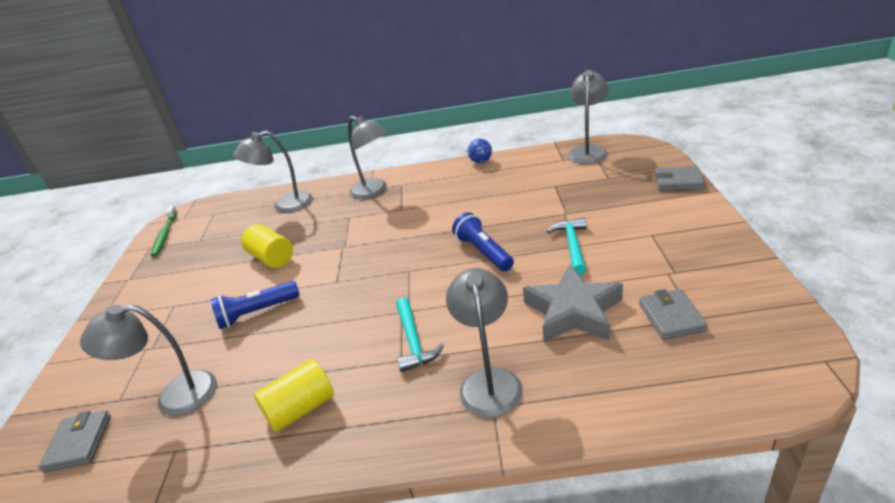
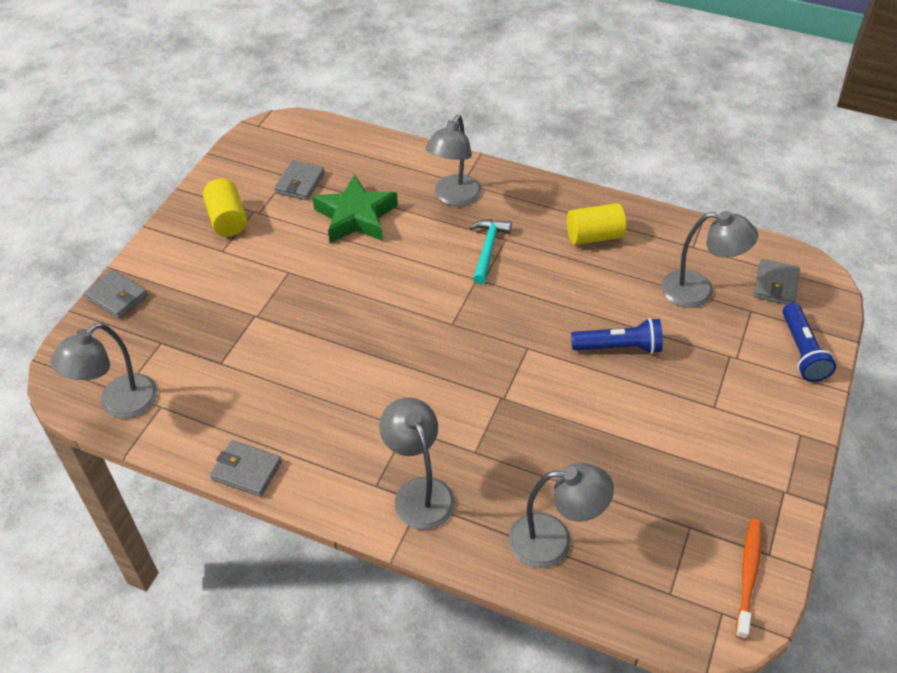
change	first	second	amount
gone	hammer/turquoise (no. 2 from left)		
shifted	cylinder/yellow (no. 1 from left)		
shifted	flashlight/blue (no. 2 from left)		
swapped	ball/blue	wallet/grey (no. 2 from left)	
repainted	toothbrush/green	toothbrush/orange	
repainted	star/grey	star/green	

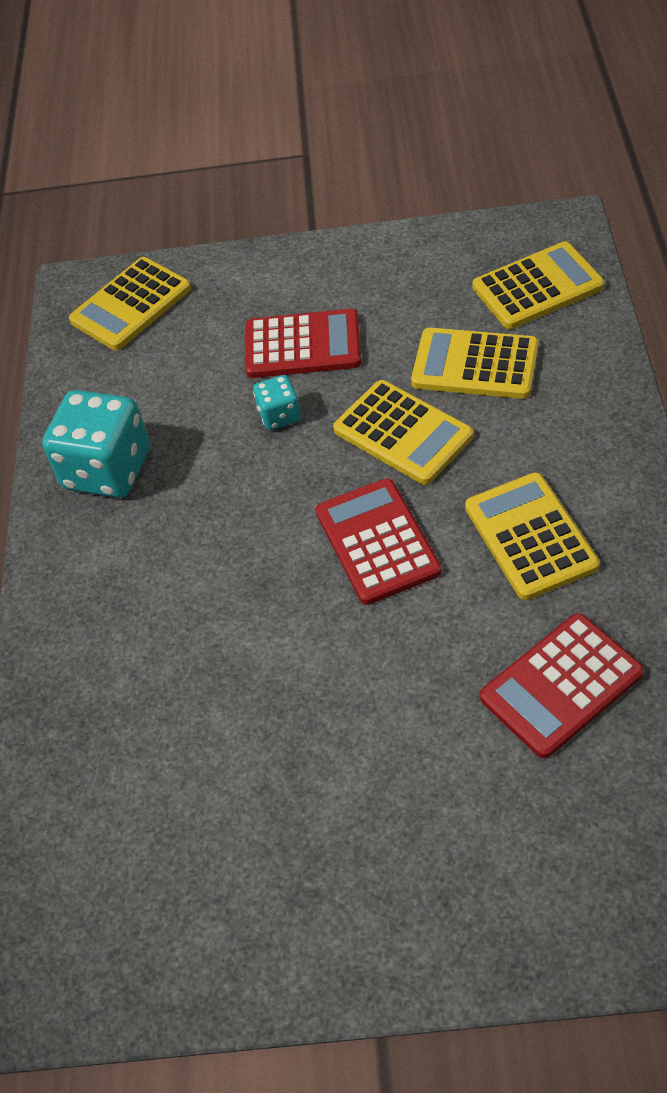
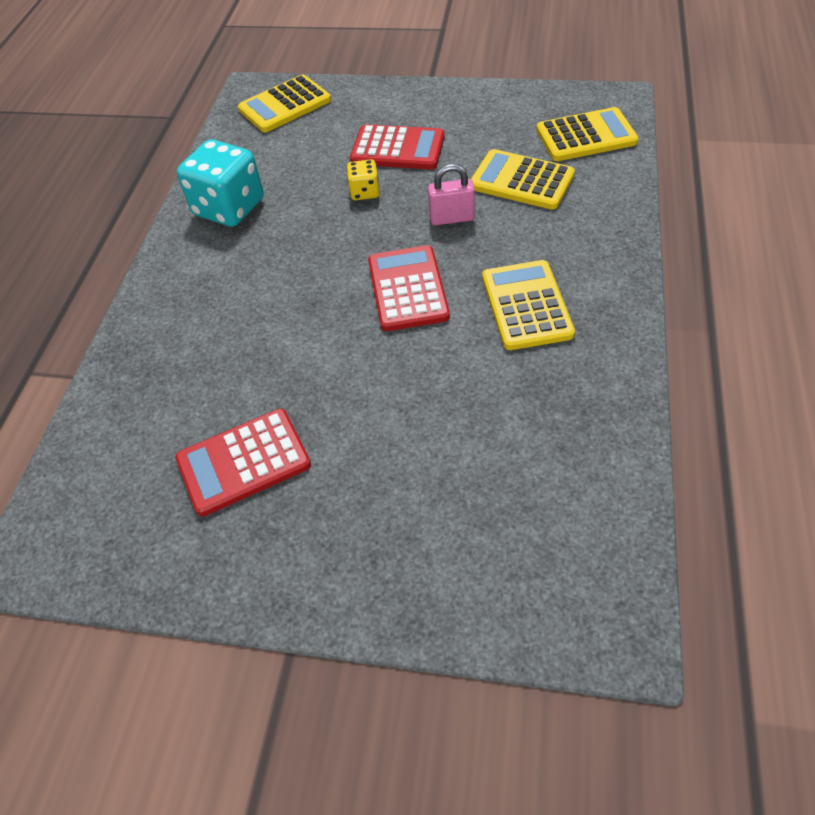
change	first	second	amount
shifted	calculator/red (no. 3 from left in the first image)	calculator/red (no. 1 from left)	
swapped	calculator/yellow (no. 2 from left)	padlock/pink	
repainted	dice/turquoise (no. 2 from left)	dice/yellow	

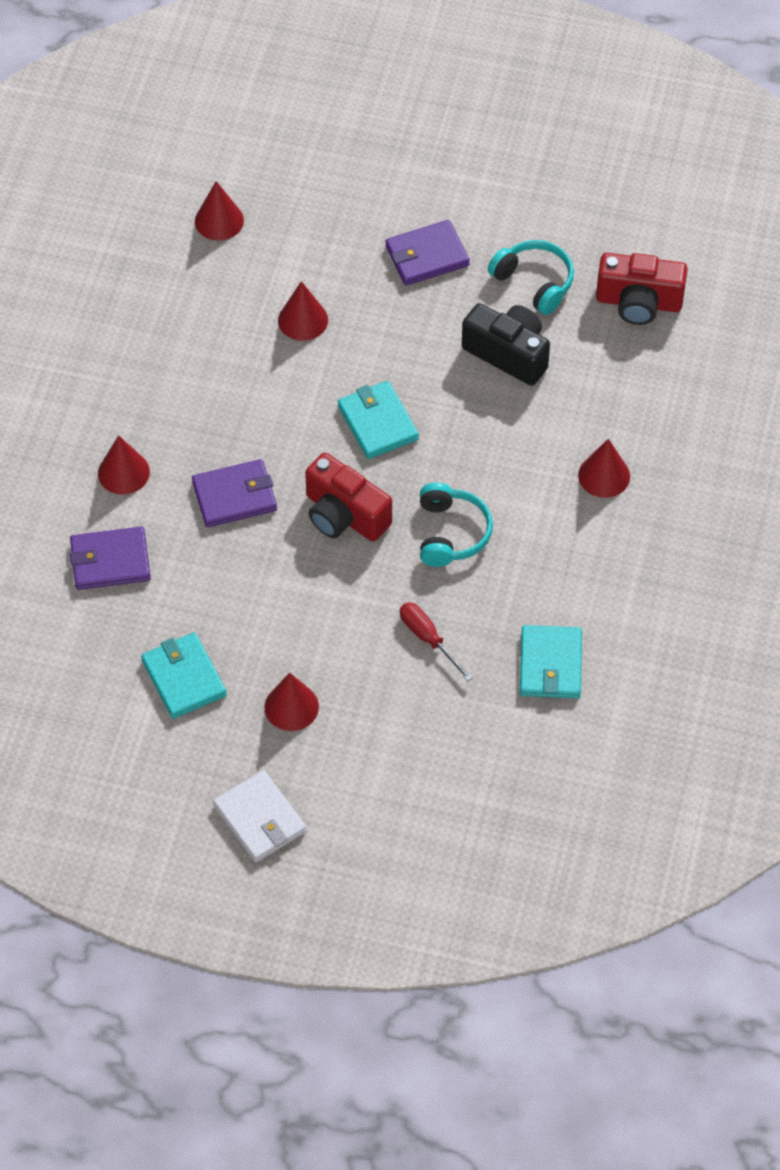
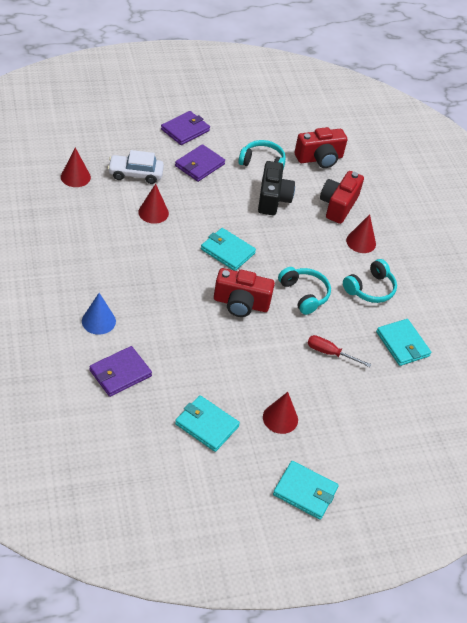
change	first	second	amount
new		car/white	
new		camera/red (no. 3 from left)	
new		headphones/turquoise (no. 3 from left)	
shifted	wallet/purple (no. 2 from left)		
repainted	cone/red (no. 1 from left)	cone/blue	
repainted	wallet/white	wallet/turquoise (no. 3 from left)	
rotated	camera/black		90 degrees clockwise

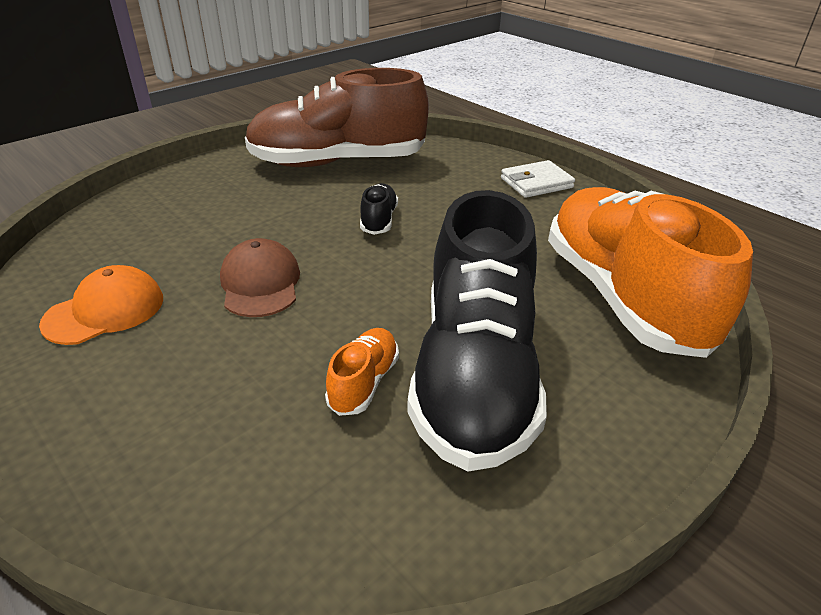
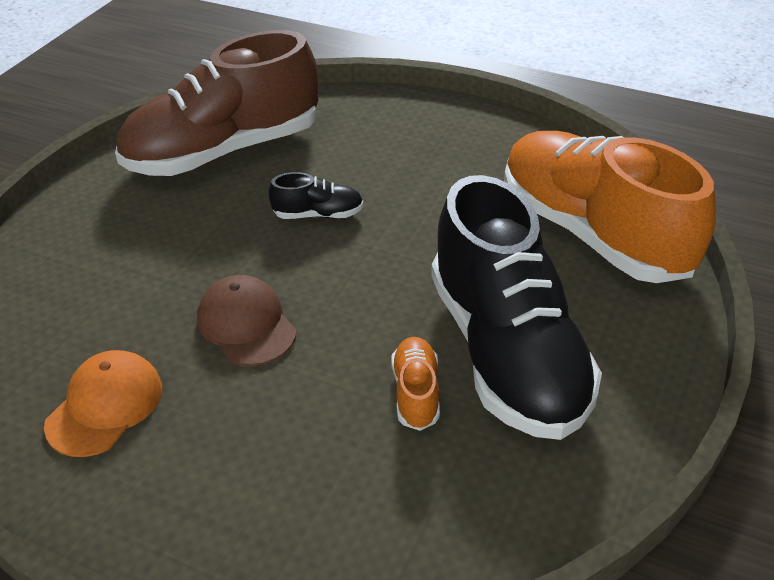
change	first	second	amount
gone	wallet/white		
rotated	shoe/black (no. 1 from left)		105 degrees clockwise

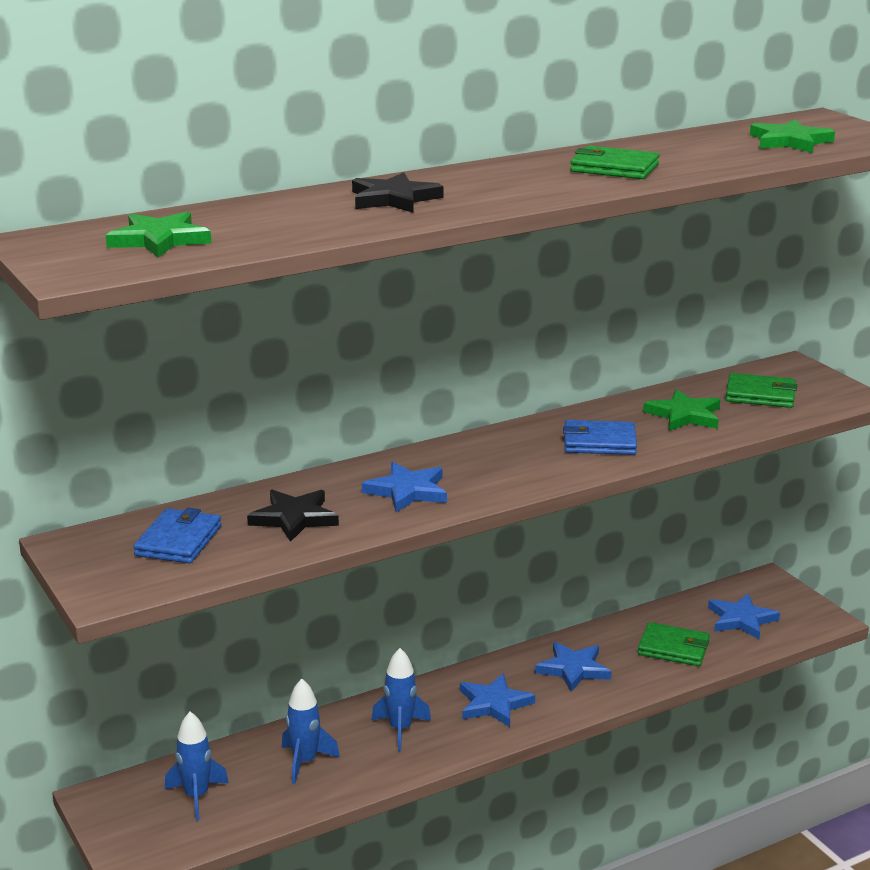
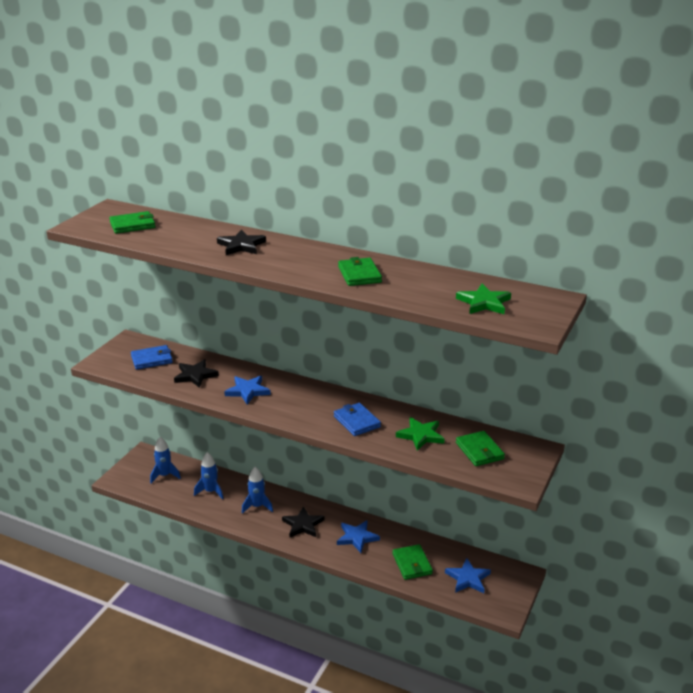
change	first	second	amount
swapped	star/green (no. 1 from left)	wallet/green (no. 1 from left)	
repainted	star/blue (no. 2 from left)	star/black (no. 3 from left)	

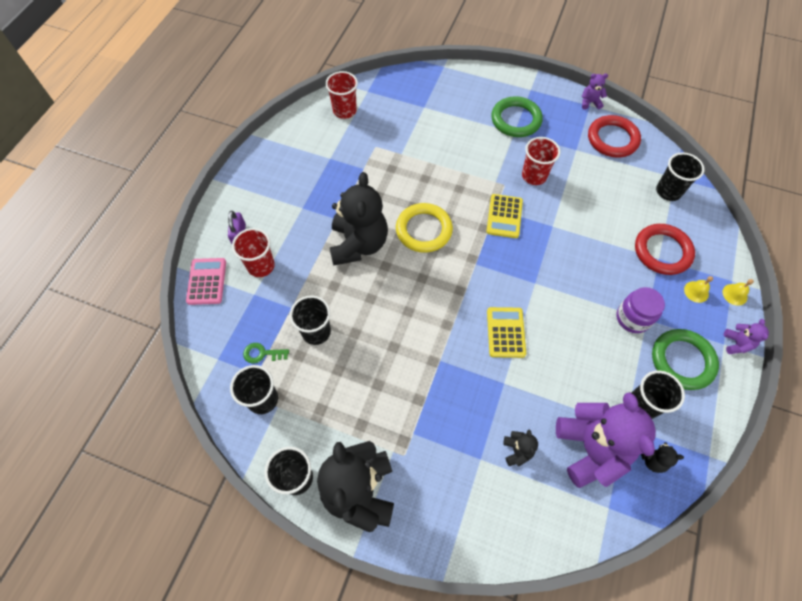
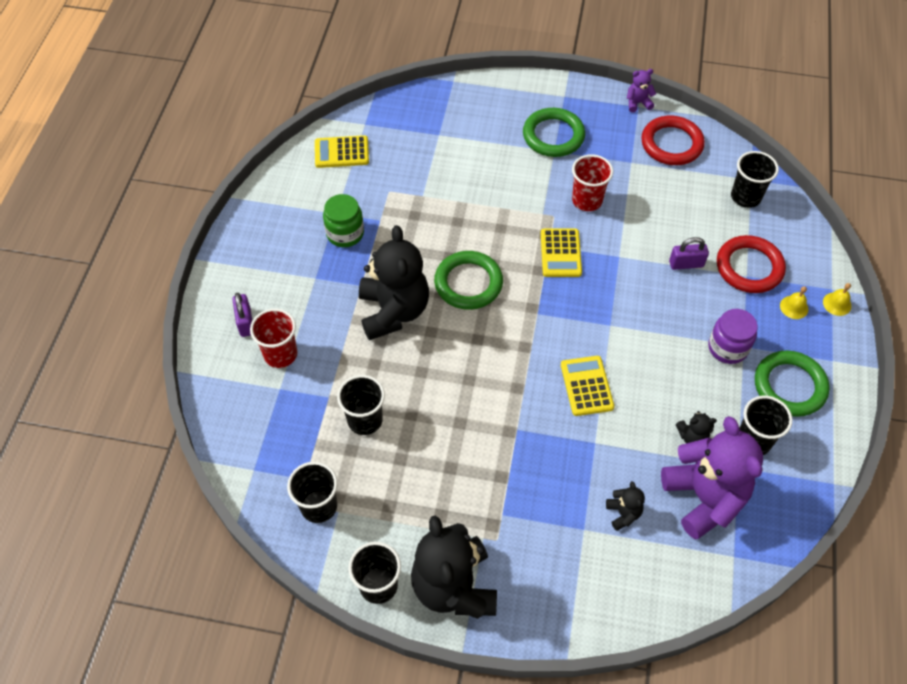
change	first	second	amount
gone	calculator/pink		
gone	key/green		
gone	teddy bear/purple (no. 3 from left)		
new		jar/green	
new		padlock/purple (no. 2 from left)	
shifted	teddy bear/black (no. 4 from left)		
swapped	cup/red (no. 2 from left)	calculator/yellow (no. 1 from left)	
repainted	ring/yellow	ring/green (no. 1 from left)	

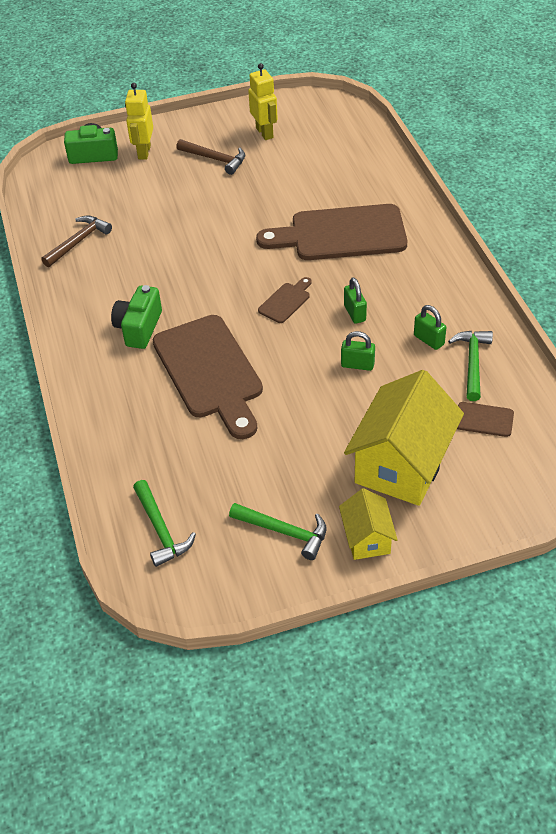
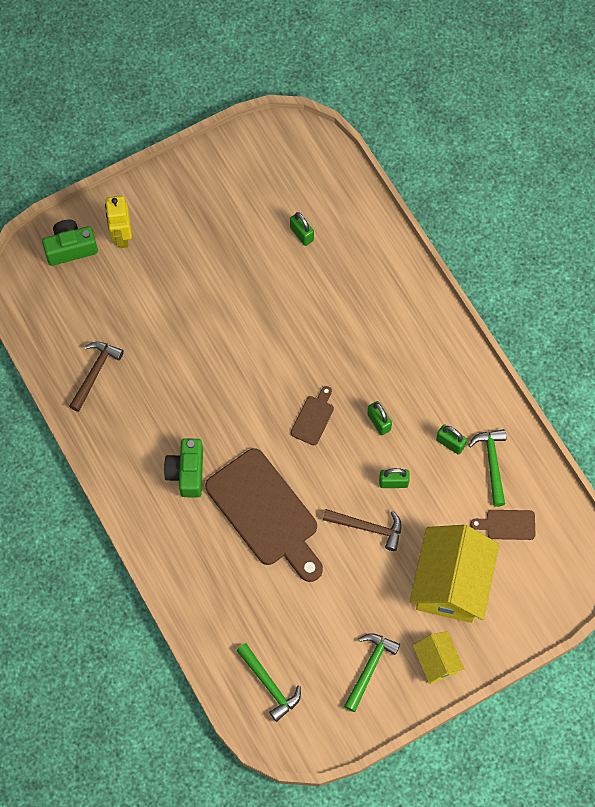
change	first	second	amount
gone	robot/yellow (no. 2 from left)		
gone	cutting board/brown (no. 3 from left)		
new		padlock/green (no. 1 from left)	
shifted	hammer/brown (no. 2 from left)		
rotated	hammer/green (no. 2 from left)		75 degrees counterclockwise

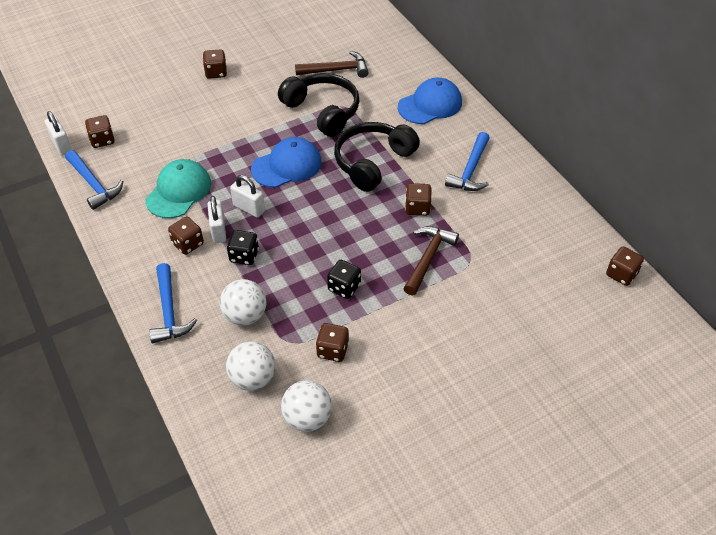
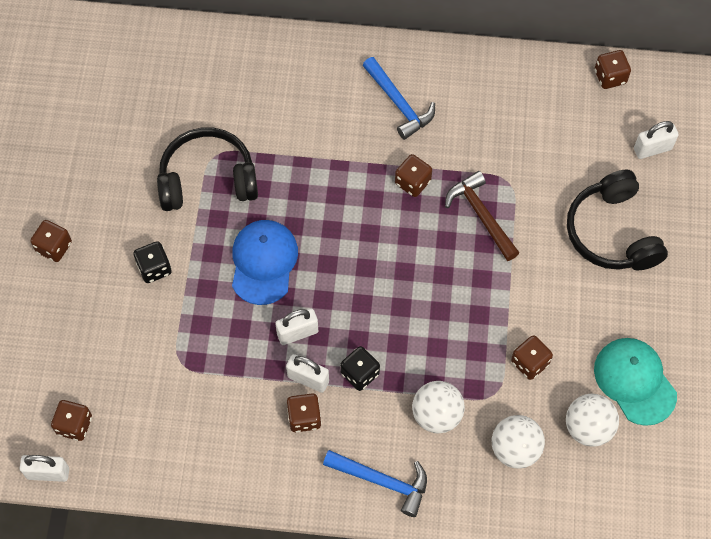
change	first	second	amount
gone	hammer/blue (no. 1 from left)		
gone	hammer/brown (no. 1 from left)		
gone	cap/blue (no. 2 from left)		
new		padlock/white (no. 4 from left)	
shifted	cap/turquoise		
shifted	dice/black (no. 2 from left in the first image)	dice/black (no. 1 from left)	
shifted	headphones/black (no. 2 from left)		

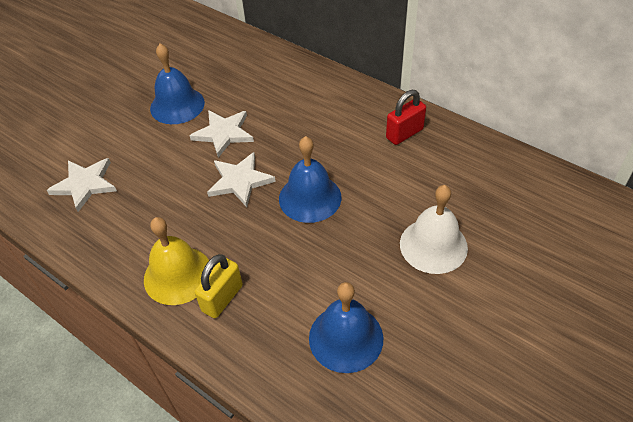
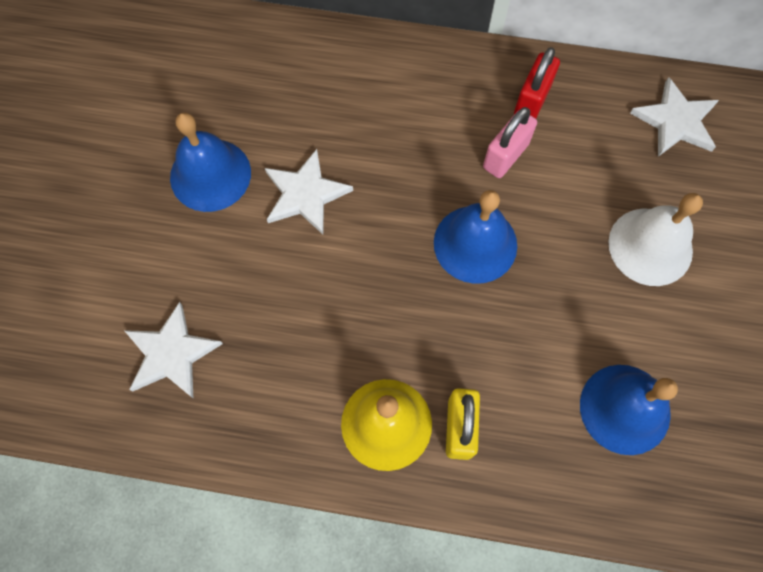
change	first	second	amount
new		padlock/pink	
shifted	star/white (no. 3 from left)		

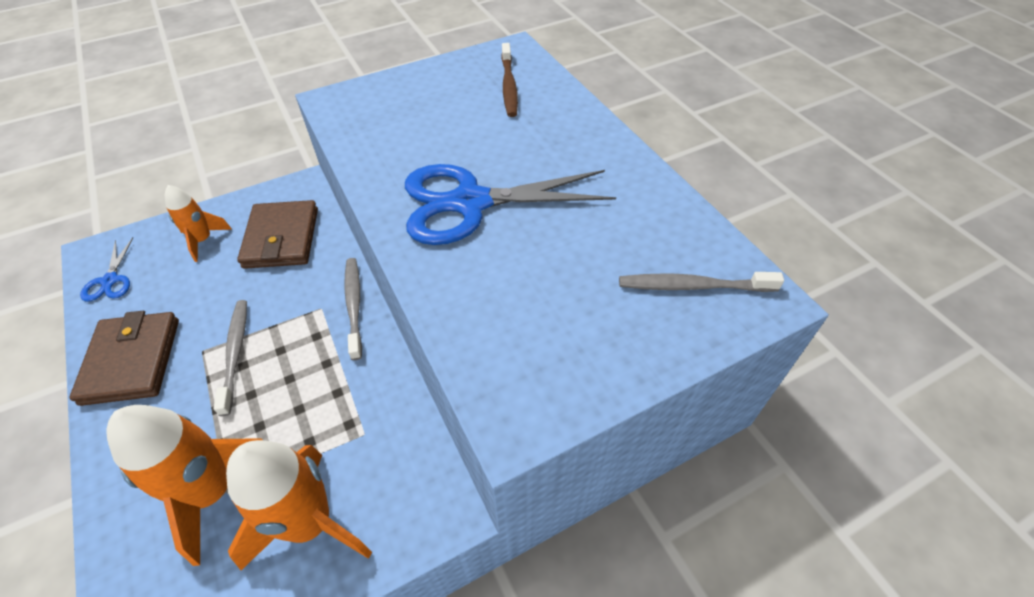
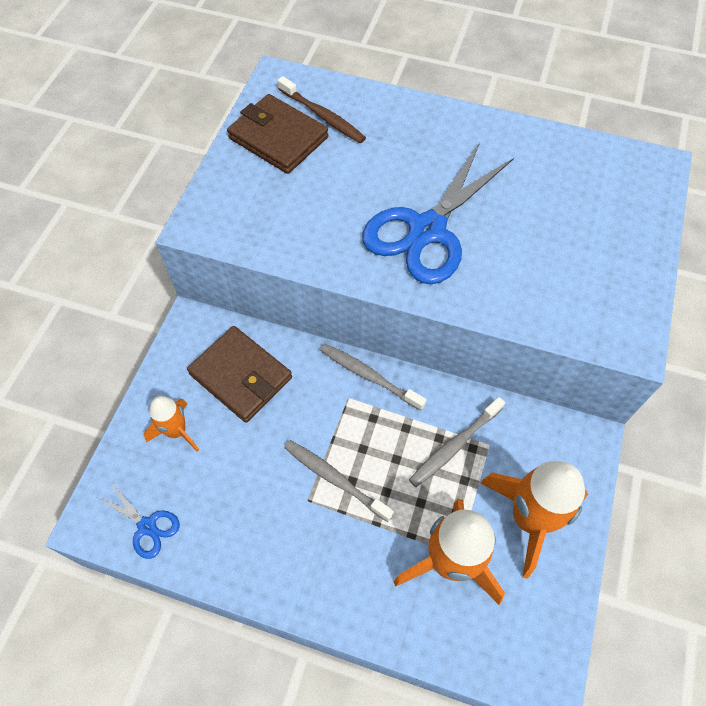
change	first	second	amount
shifted	wallet/brown (no. 1 from left in the first image)	wallet/brown (no. 2 from left)	
shifted	toothbrush/grey (no. 3 from left)		

